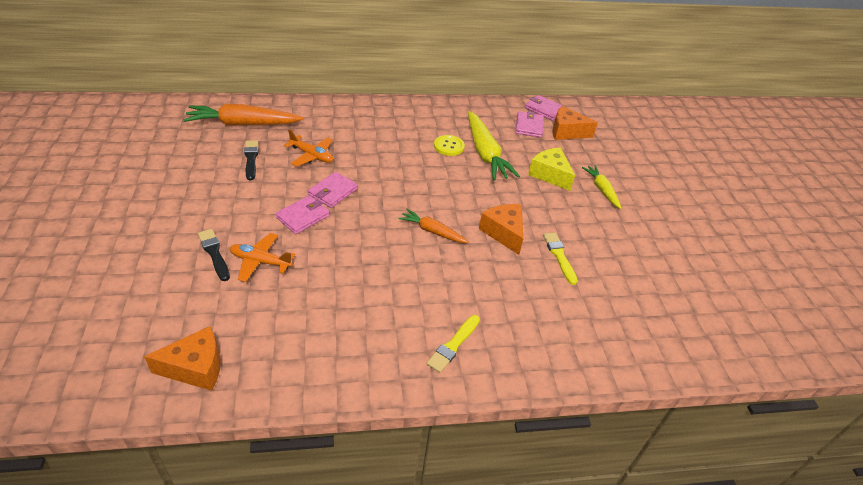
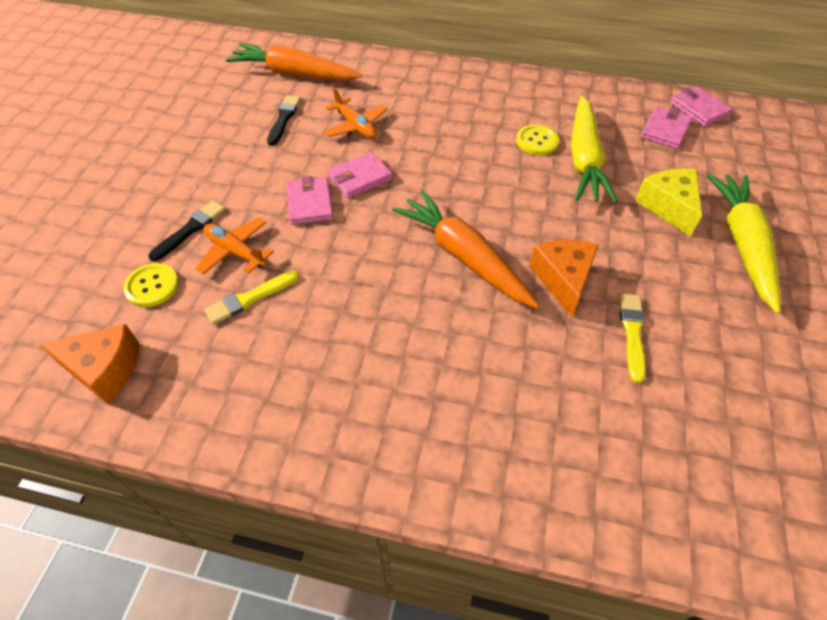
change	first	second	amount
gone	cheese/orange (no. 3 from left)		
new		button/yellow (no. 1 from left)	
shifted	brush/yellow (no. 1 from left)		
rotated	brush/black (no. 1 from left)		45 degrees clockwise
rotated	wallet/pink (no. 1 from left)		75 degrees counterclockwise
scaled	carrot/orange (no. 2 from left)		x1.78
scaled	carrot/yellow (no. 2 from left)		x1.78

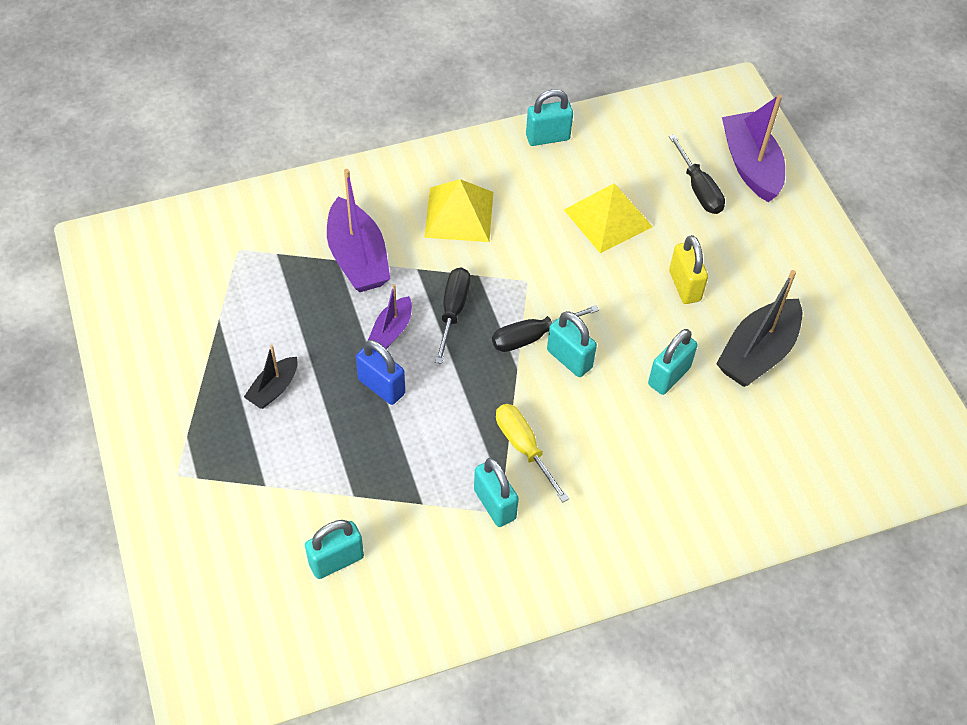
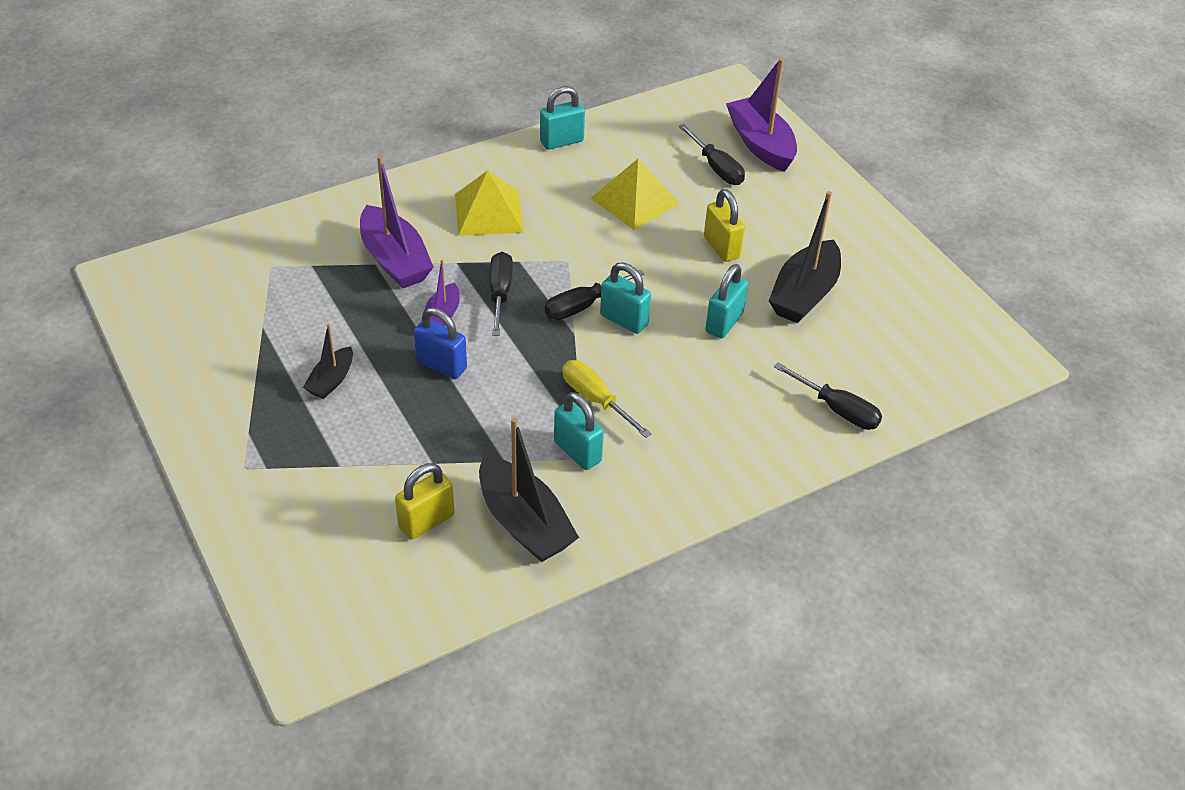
change	first	second	amount
new		boat/black (no. 2 from left)	
new		screwdriver/black (no. 4 from left)	
repainted	padlock/turquoise (no. 1 from left)	padlock/yellow (no. 1 from left)	

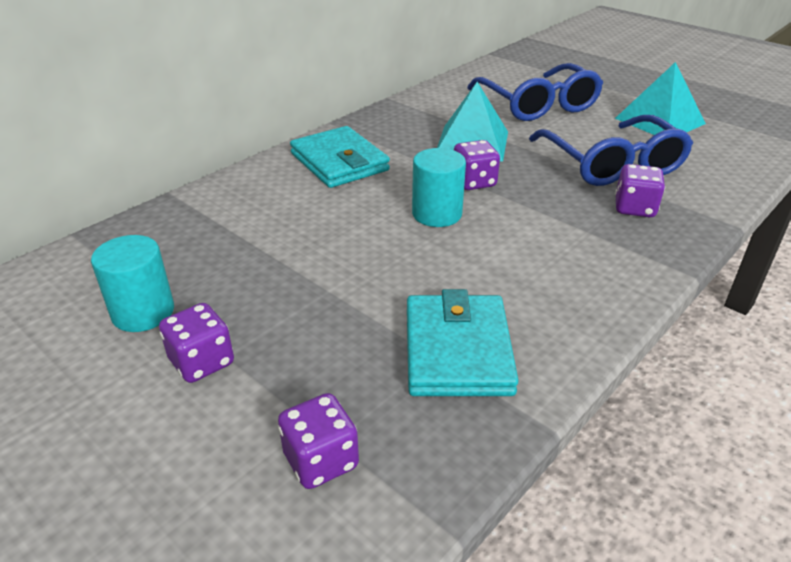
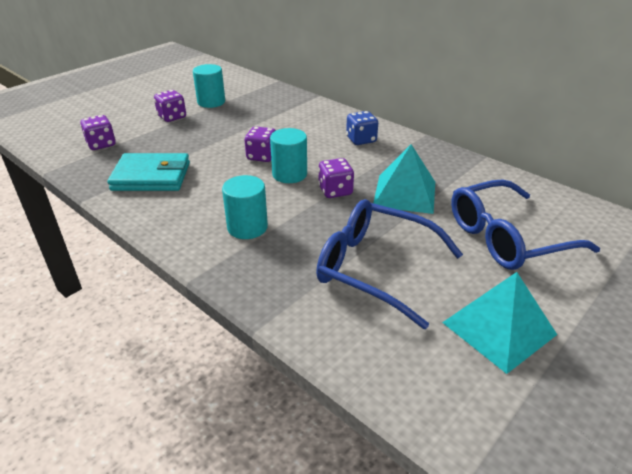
change	first	second	amount
new		cylinder/turquoise (no. 2 from left)	
shifted	dice/purple (no. 4 from left in the first image)	dice/purple (no. 3 from left)	
swapped	wallet/turquoise (no. 1 from left)	dice/blue	
rotated	glasses/blue (no. 2 from left in the first image)	glasses/blue (no. 1 from left)	45 degrees clockwise

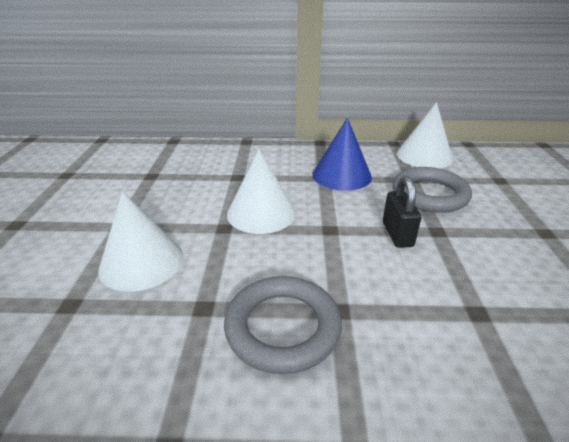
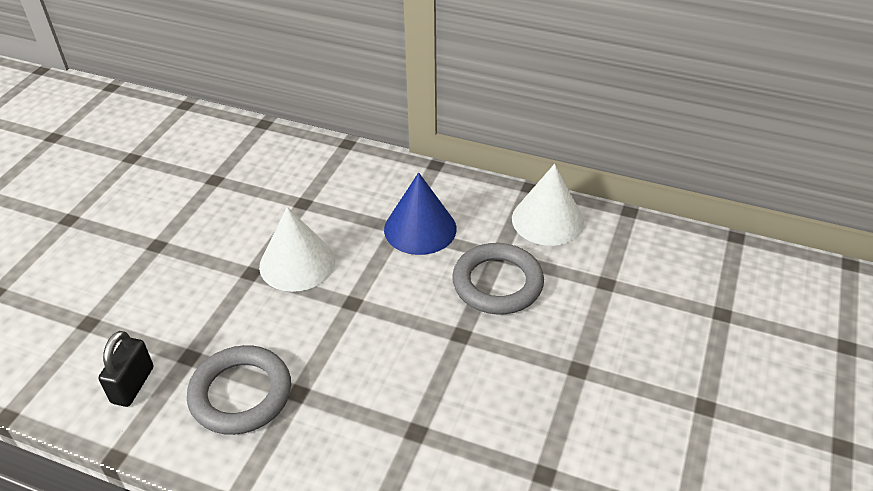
change	first	second	amount
gone	cone/white (no. 1 from left)		
shifted	padlock/black		

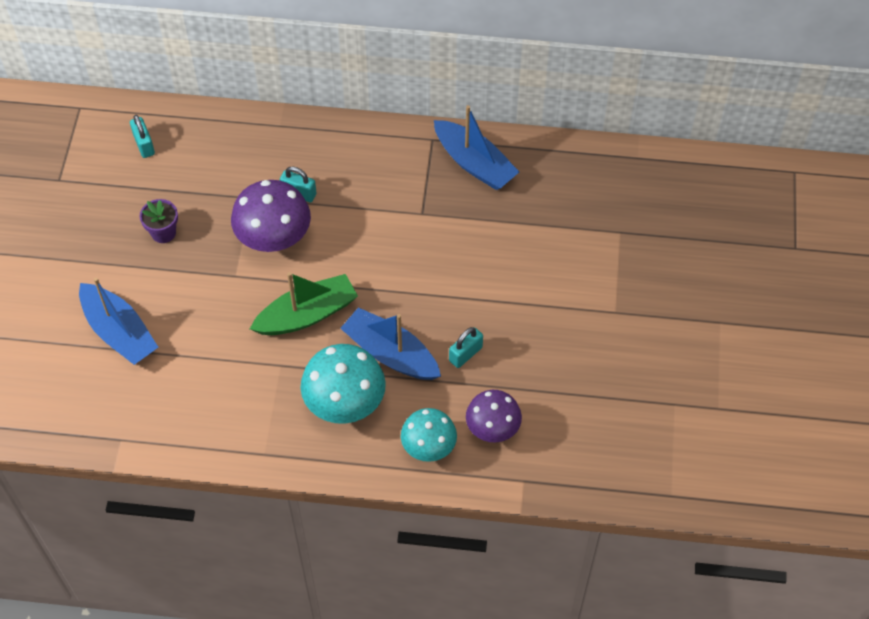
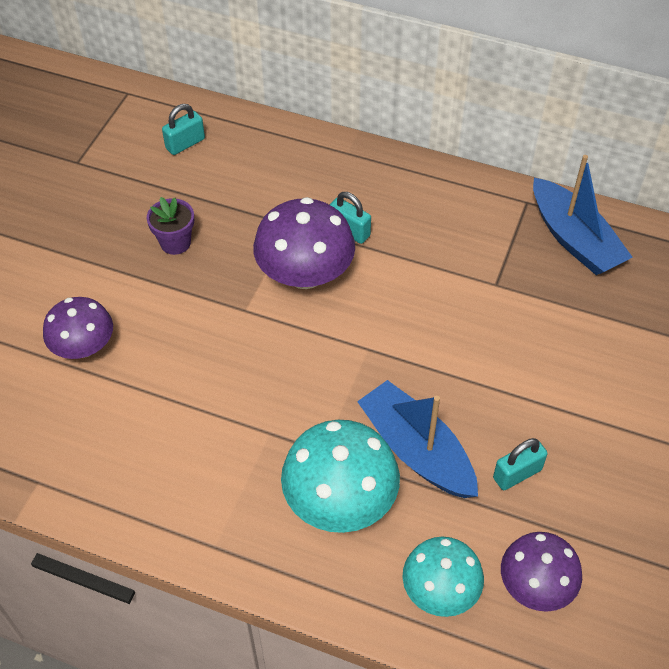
change	first	second	amount
gone	boat/green		
swapped	boat/blue (no. 1 from left)	mushroom/purple (no. 1 from left)	
rotated	padlock/turquoise (no. 1 from left)		60 degrees clockwise

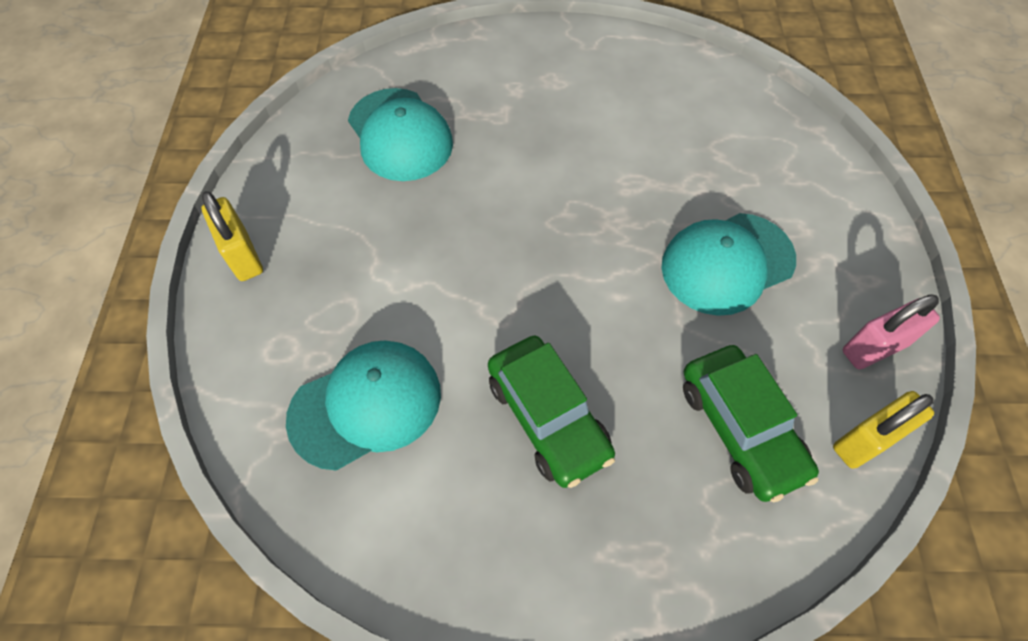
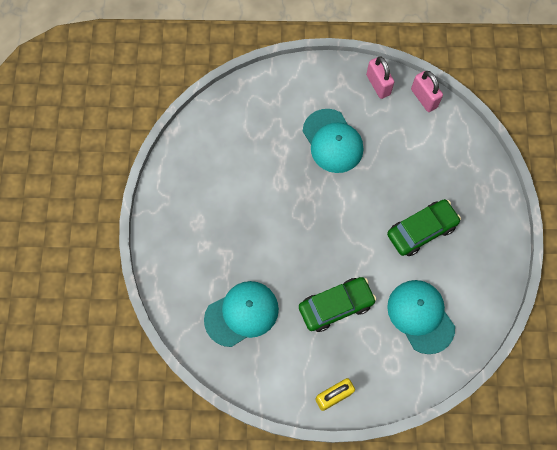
change	first	second	amount
shifted	car/green (no. 2 from left in the first image)	car/green (no. 1 from left)	
repainted	padlock/yellow (no. 2 from left)	padlock/pink (no. 2 from left)	

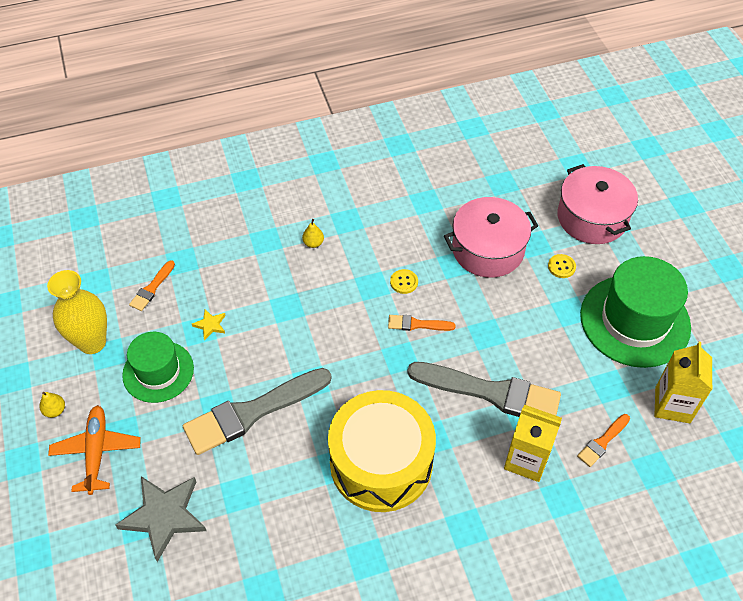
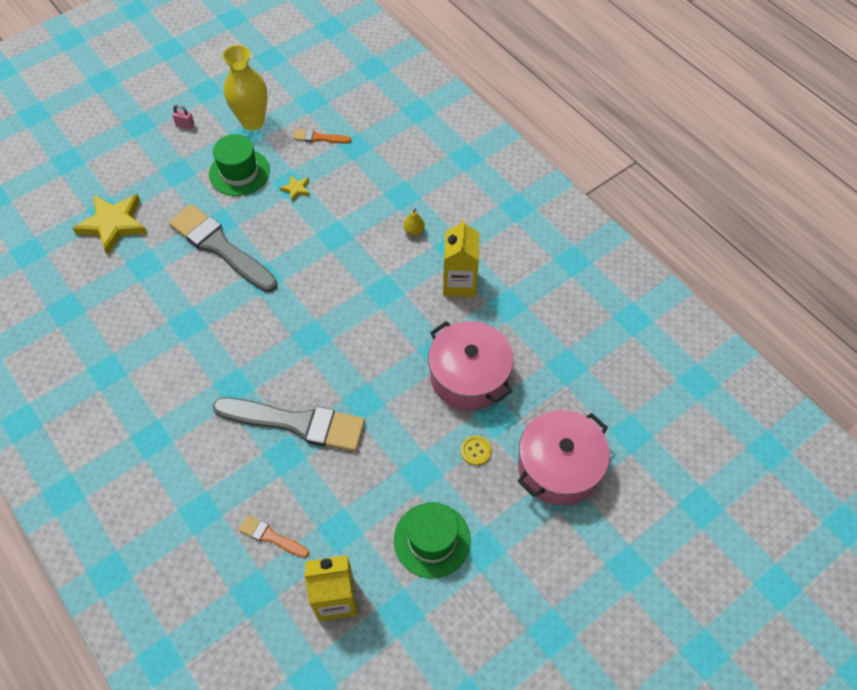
change	first	second	amount
gone	plane/orange		
gone	drum/yellow		
gone	brush/orange (no. 2 from left)		
gone	button/yellow (no. 1 from left)		
shifted	carton/yellow (no. 1 from left in the first image)	carton/yellow (no. 2 from left)	
swapped	pear/yellow (no. 1 from left)	padlock/pink	
repainted	star/grey	star/yellow (no. 1 from left)	
rotated	brush/grey (no. 2 from left)		75 degrees counterclockwise
scaled	hat/green (no. 2 from left)		x0.62

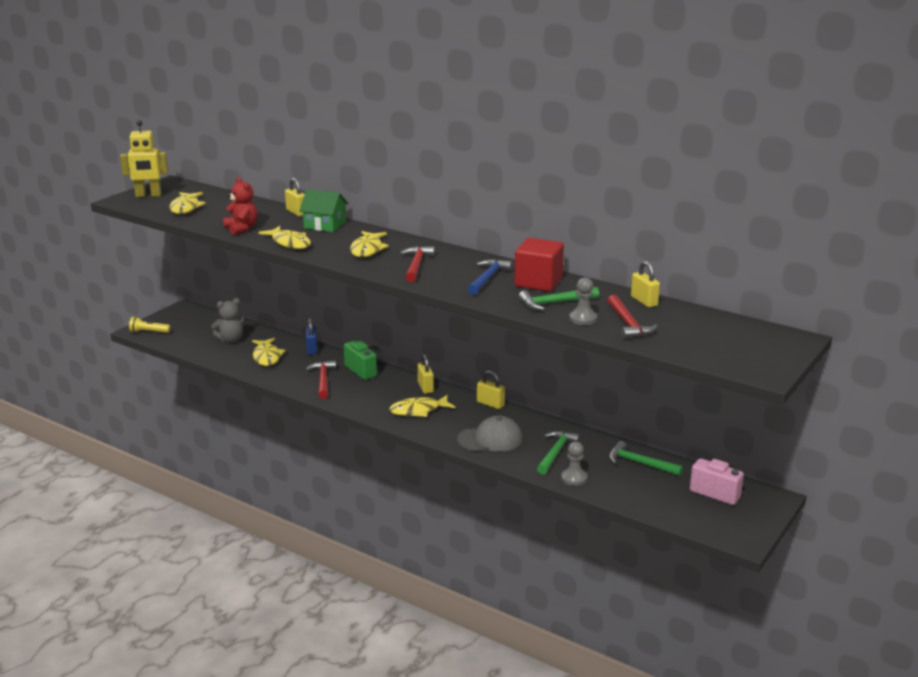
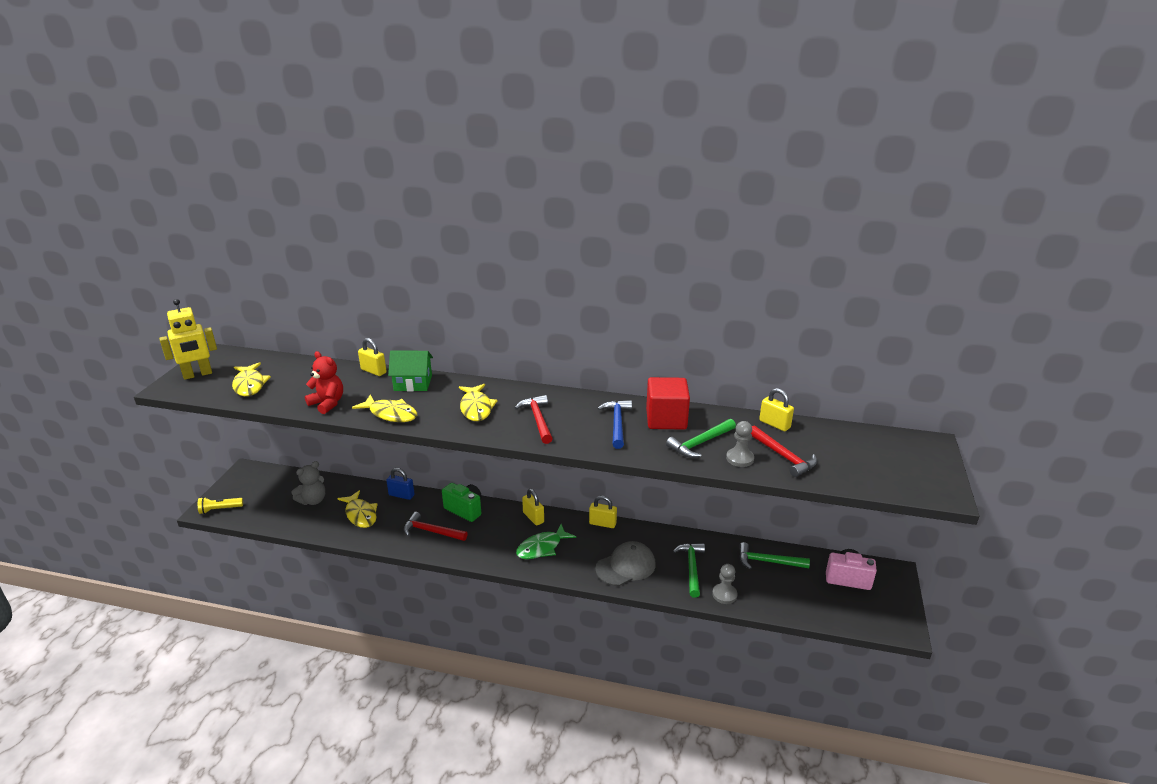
change	first	second	amount
repainted	fish/yellow (no. 5 from left)	fish/green	
rotated	padlock/blue		45 degrees counterclockwise
rotated	hammer/red (no. 1 from left)		45 degrees counterclockwise

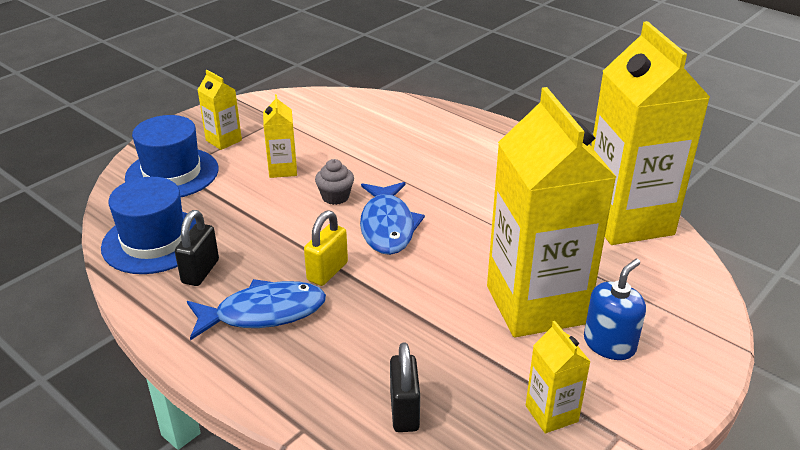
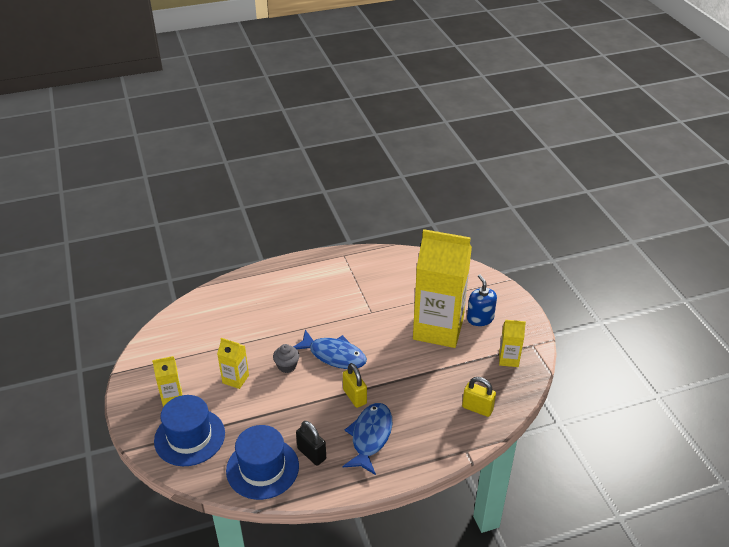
change	first	second	amount
gone	carton/yellow (no. 5 from left)		
repainted	padlock/black (no. 2 from left)	padlock/yellow (no. 2 from left)	

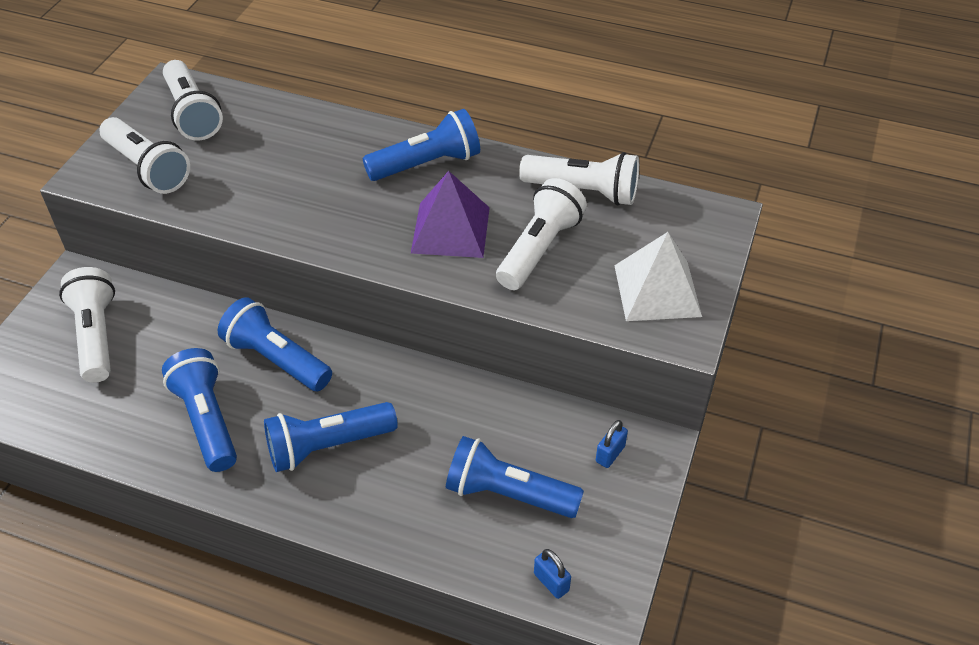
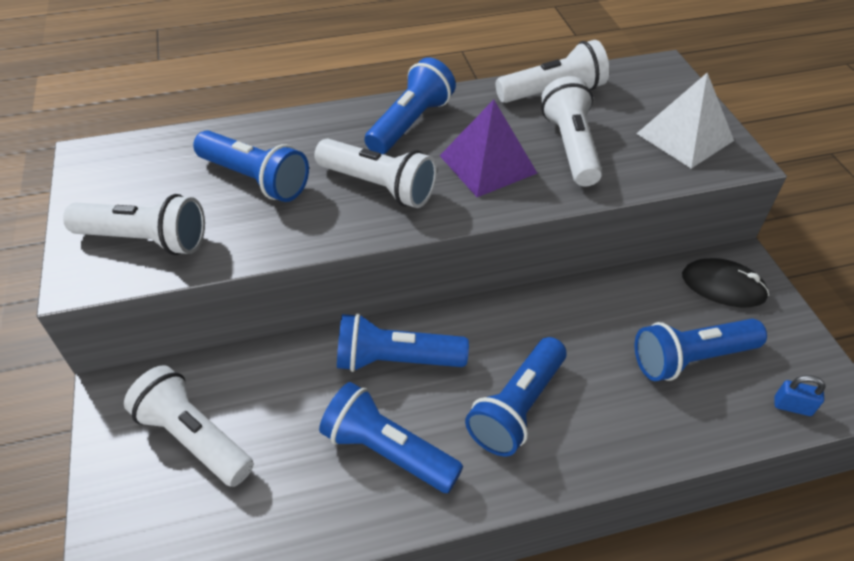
change	first	second	amount
new		flashlight/blue (no. 1 from left)	
shifted	flashlight/white (no. 3 from left)		
swapped	padlock/blue (no. 2 from left)	mouse/black	

